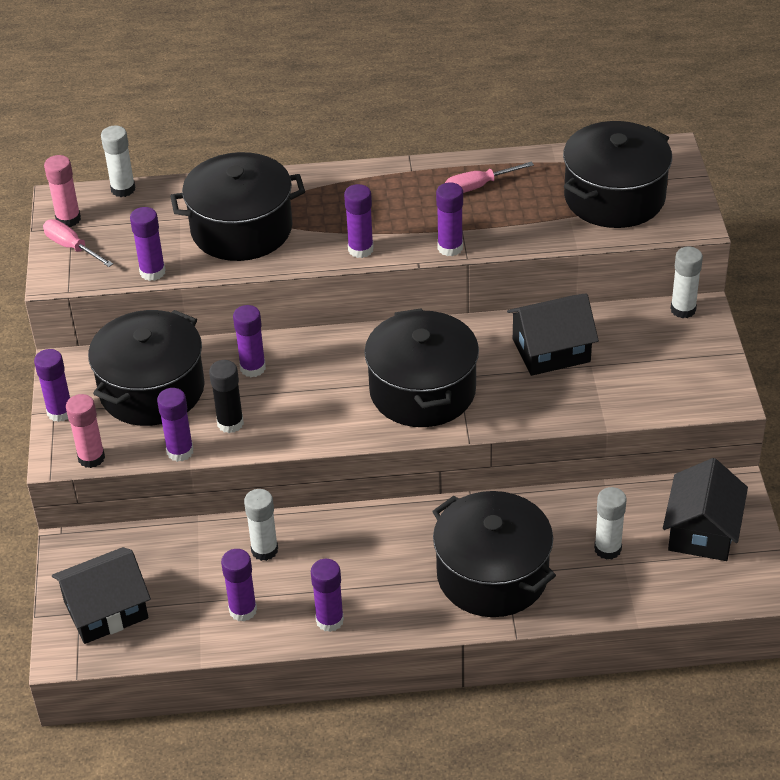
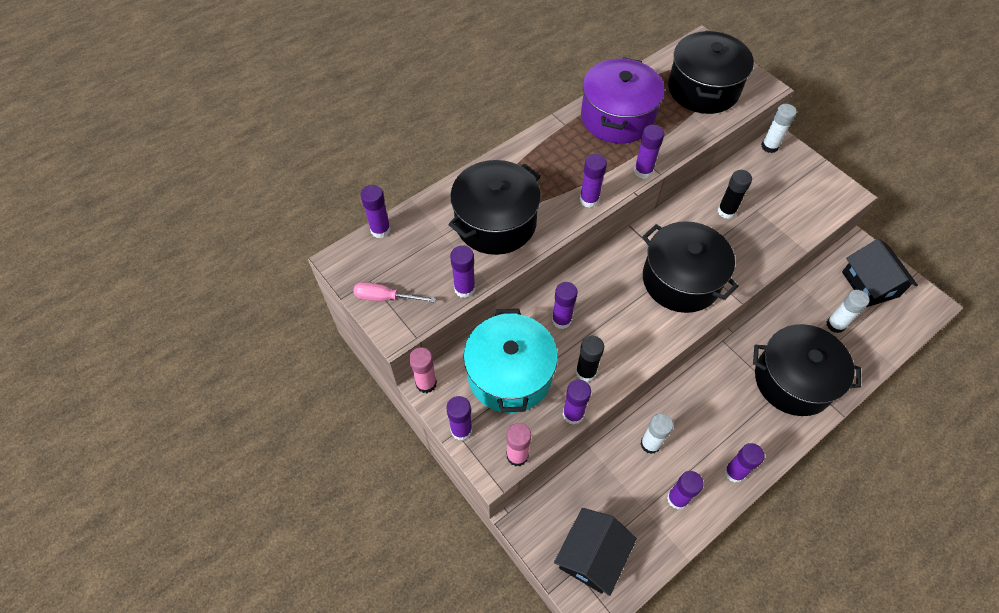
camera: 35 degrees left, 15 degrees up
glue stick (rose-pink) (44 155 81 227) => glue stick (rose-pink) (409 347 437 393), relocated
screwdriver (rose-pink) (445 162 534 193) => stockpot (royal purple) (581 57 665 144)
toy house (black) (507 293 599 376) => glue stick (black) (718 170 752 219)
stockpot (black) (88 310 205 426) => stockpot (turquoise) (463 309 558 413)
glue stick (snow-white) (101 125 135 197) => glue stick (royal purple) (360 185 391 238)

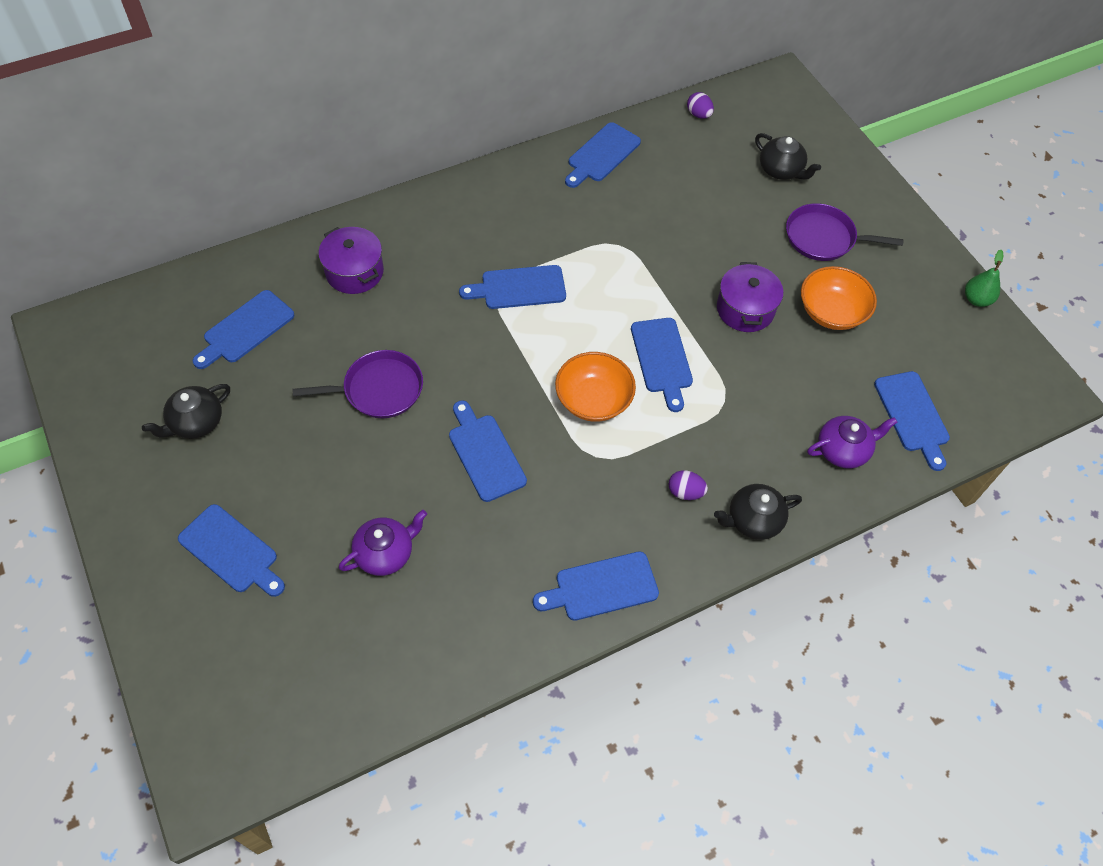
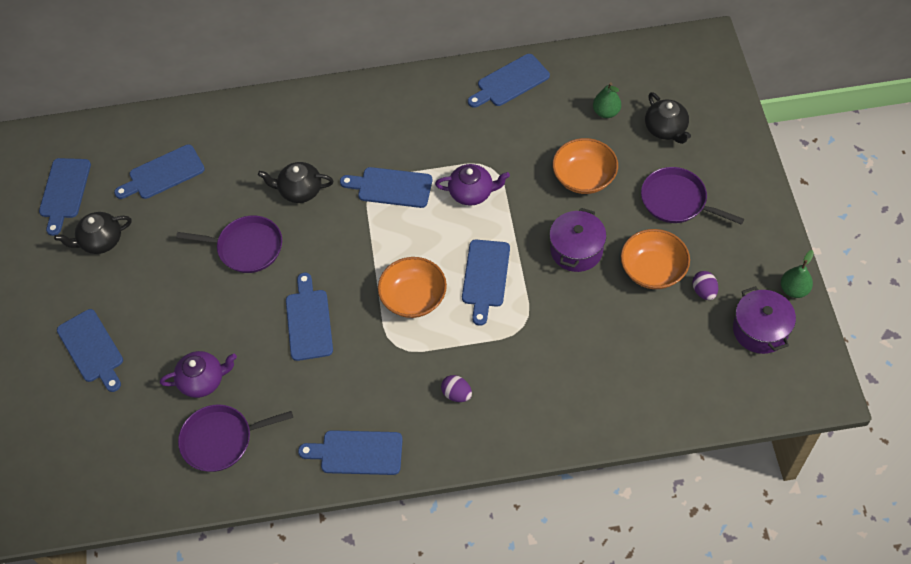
camera: 25 degrees right, 0 degrees up
nothing => frying pan (royal purple) (178 405 293 472)
nothing => deep dish (orange) (553 138 618 194)
nothing => pear fruit (leaf-green) (593 82 621 118)
stockpot (royal purple) (319 227 384 294) => stockpot (royal purple) (733 286 796 354), relocated
egg (royal purple) (687 92 714 118) => egg (royal purple) (692 271 718 300), relocated
china teapot (black) (714 484 802 540) => china teapot (black) (258 162 334 203), relocated
china teapot (royal purple) (807 416 898 469) => china teapot (royal purple) (435 164 510 206), relocated
bread board (royal blue) (874 371 950 471) => bread board (royal blue) (39 158 91 236), relocated

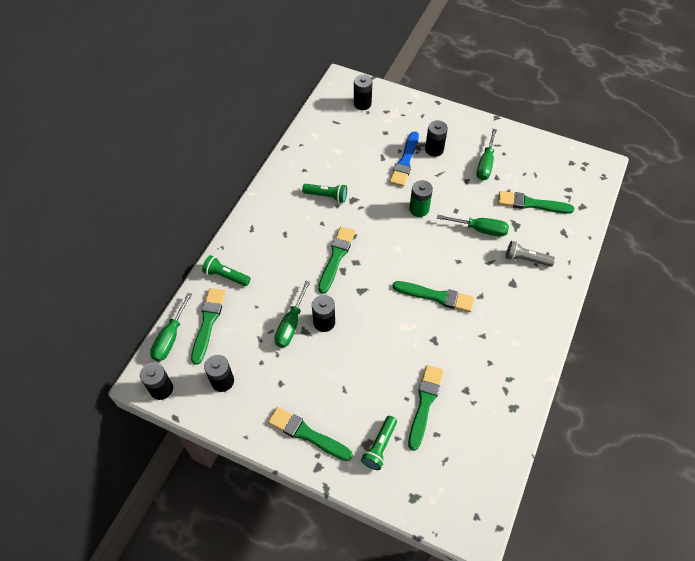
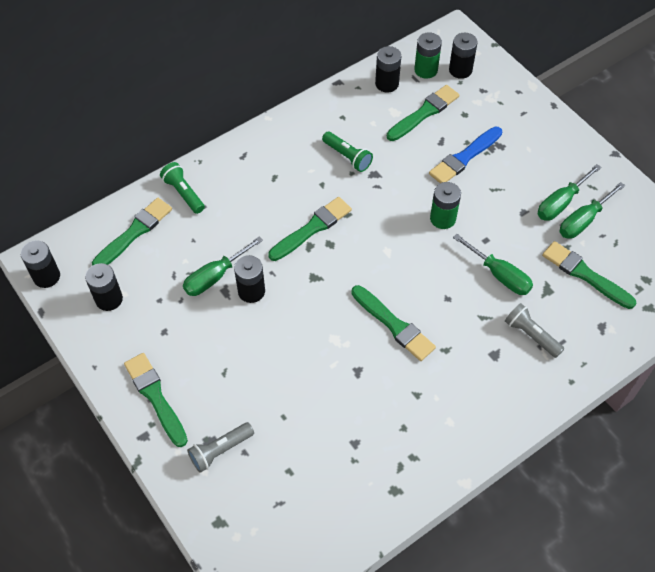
camera: 30 degrees right, 0 degrees up
nothing => battery (leaf-green) (414 32 442 79)
screwdriver (leaf-green) (150 292 192 361) => screwdriver (leaf-green) (560 182 625 239), relocated
brush (leaf-green) (408 365 444 451) => brush (leaf-green) (387 85 459 141), relocated
battery (black) (425 120 448 157) => battery (black) (375 46 401 92), relocated
torch (leaf-green) (361 416 397 470) => torch (gray) (187 422 254 473)

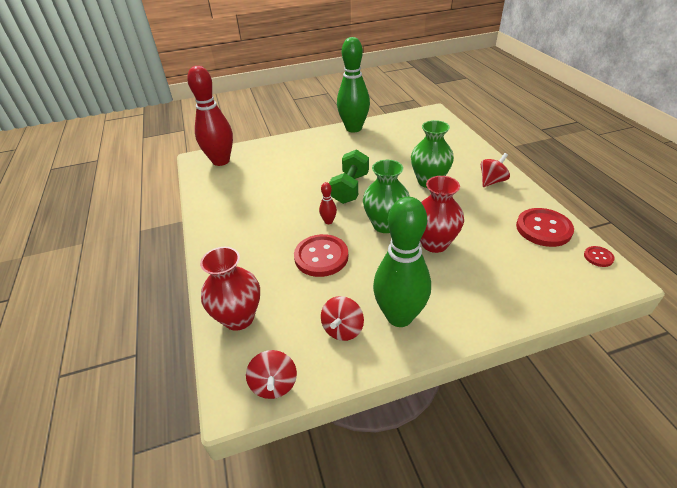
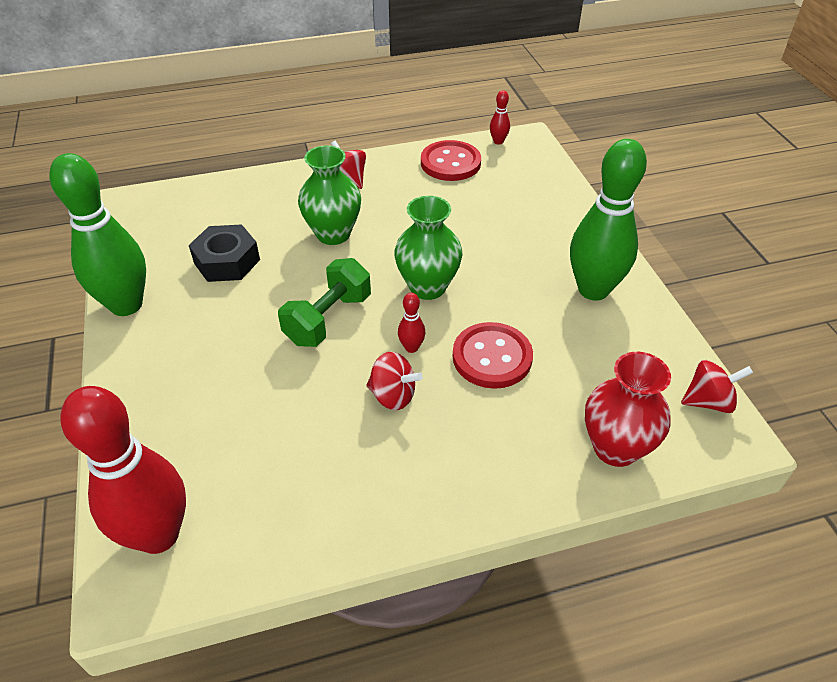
camera: 90 degrees left, 5 degrees up
tall vase (crimson) (420 176 464 253) => nothing
nothing => hexagon nut (black) (189 224 260 282)
toy top (crimson) (321 296 364 341) => toy top (crimson) (366 352 423 410), relocated
shirt button (crimson) (584 246 615 267) => tenpin (crimson) (490 90 510 145)
hand weight (leaf-green) (329 149 369 204) => hand weight (leaf-green) (278 258 371 347), 75 degrees counterclockwise

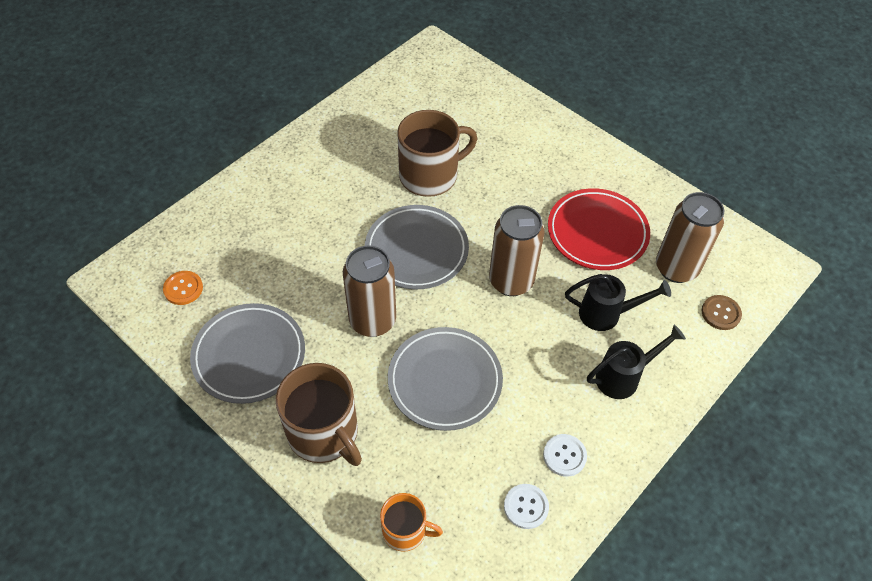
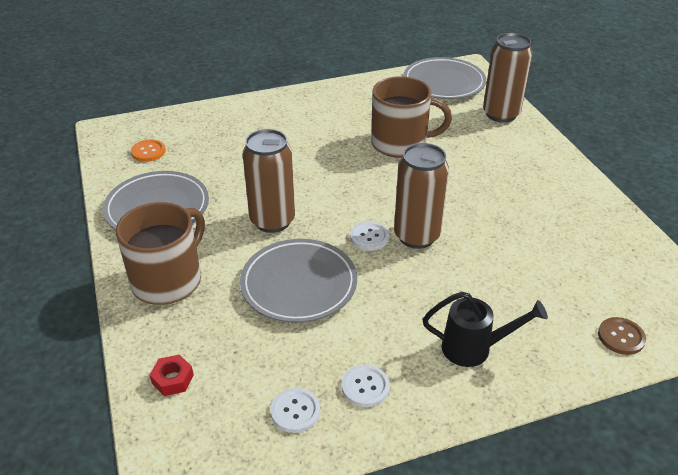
camera: 30 degrees right, 15 degrees down
flat dish (crimson) (548 188 650 270) => nothing
watering can (black) (565 274 671 331) => nothing
nothing => shirt button (snow-white) (350 222 389 251)
flat dish (gray) (365 205 469 289) => flat dish (gray) (403 57 486 99), relocated
tin (dark brown) (656 192 724 283) => tin (dark brown) (483 33 533 123), relocated
tea mug (orange) (380 493 443 552) => hexagon nut (crimson) (149 355 194 396)
tea mug (dark brown) (276 363 362 466) => tea mug (dark brown) (116 202 205 305), 135 degrees counterclockwise

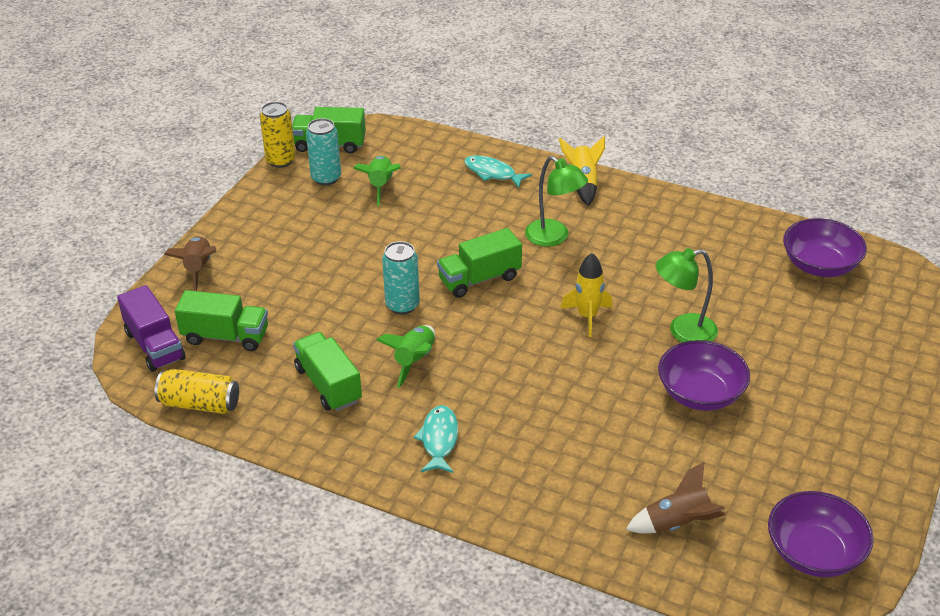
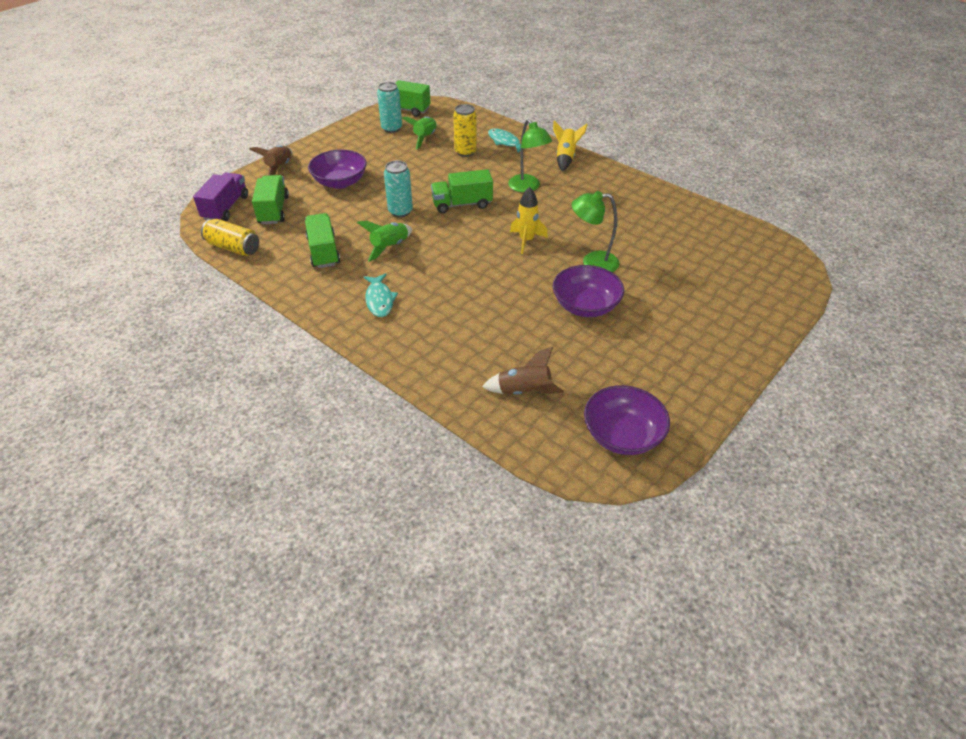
camera: 15 degrees right, 5 degrees up
tin (golden) (260 101 296 168) => tin (golden) (453 104 477 157), relocated
deep dish (royal purple) (783 218 867 277) => deep dish (royal purple) (308 150 367 189), relocated
truck (royal purple) (117 285 186 372) => truck (royal purple) (193 172 248 221), 150 degrees counterclockwise
truck (leaf-green) (175 290 268 351) => truck (leaf-green) (252 175 289 224), 120 degrees counterclockwise
fish figure (turquoise) (414 405 458 473) => fish figure (turquoise) (363 273 398 317), 150 degrees clockwise

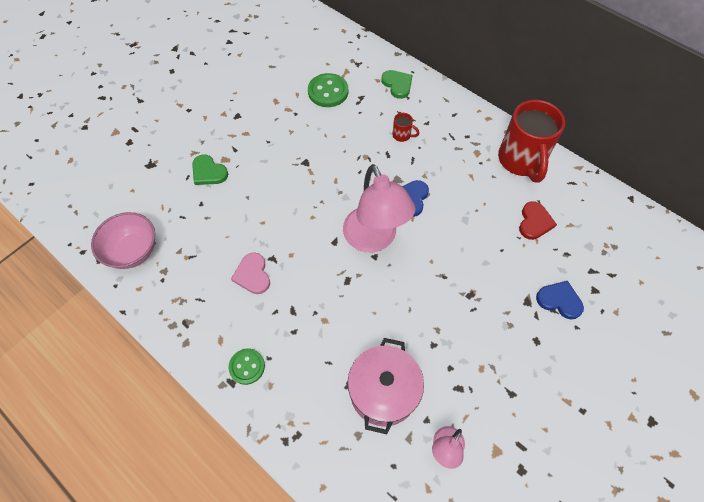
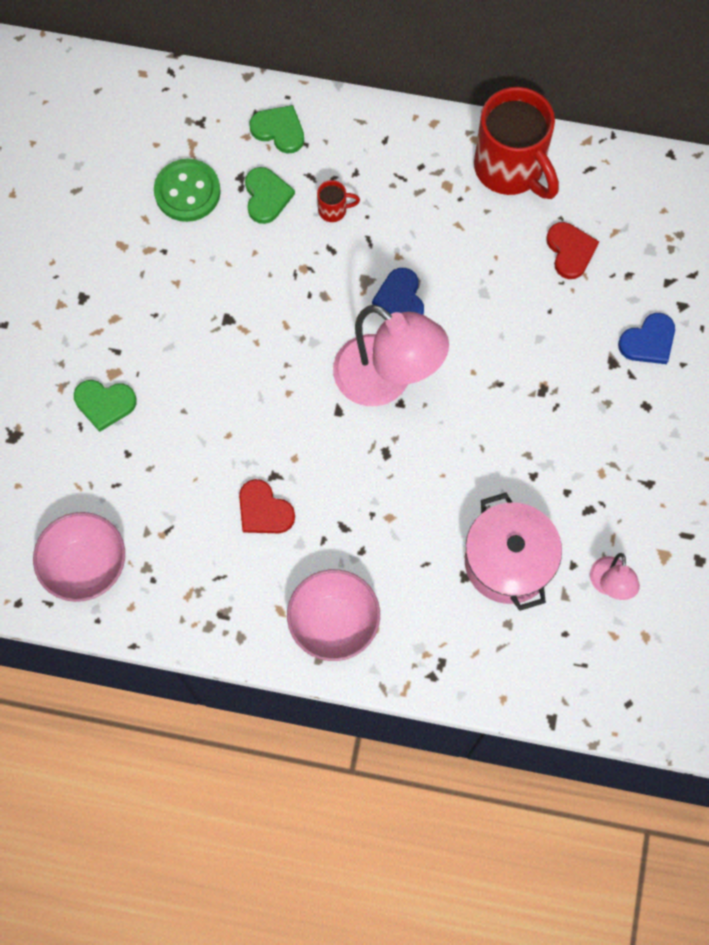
camera: 30 degrees left, 10 degrees up
nothing => heart shape (leaf-green) (245 167 295 224)
shirt button (leaf-green) (229 348 265 385) => deep dish (rose-pink) (287 569 380 661)
heart shape (rose-pink) (231 252 270 294) => heart shape (crimson) (239 479 295 533)
heart shape (royal blue) (536 281 584 320) => heart shape (royal blue) (618 313 675 364), 150 degrees clockwise

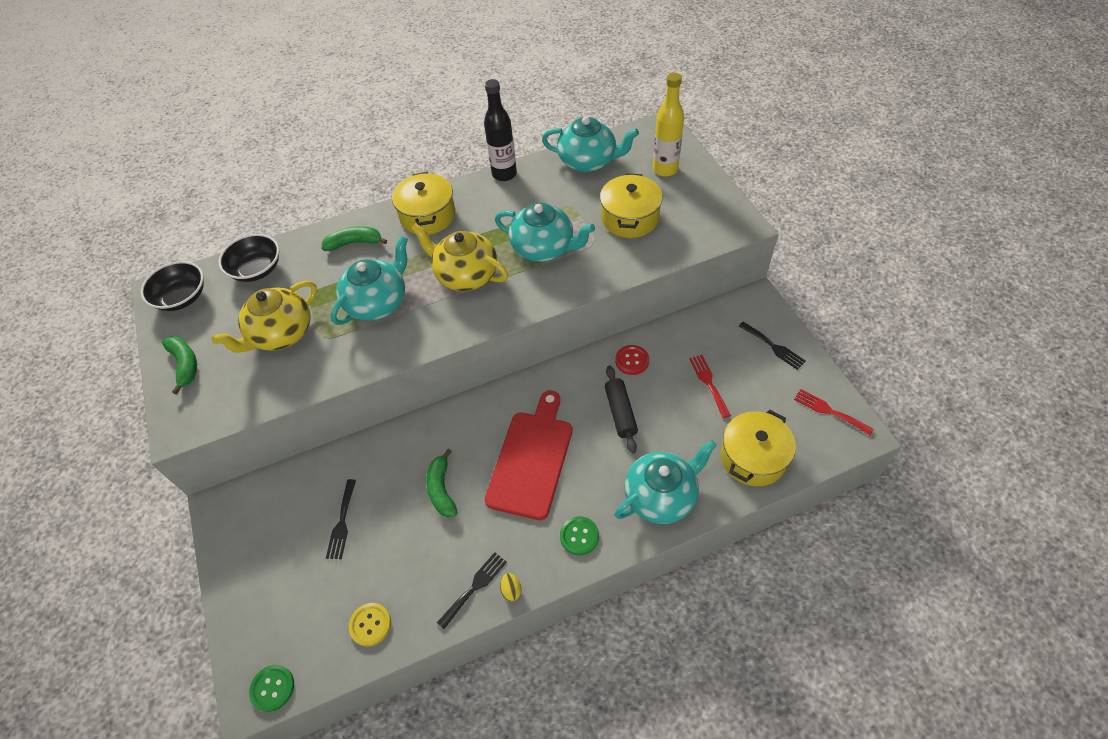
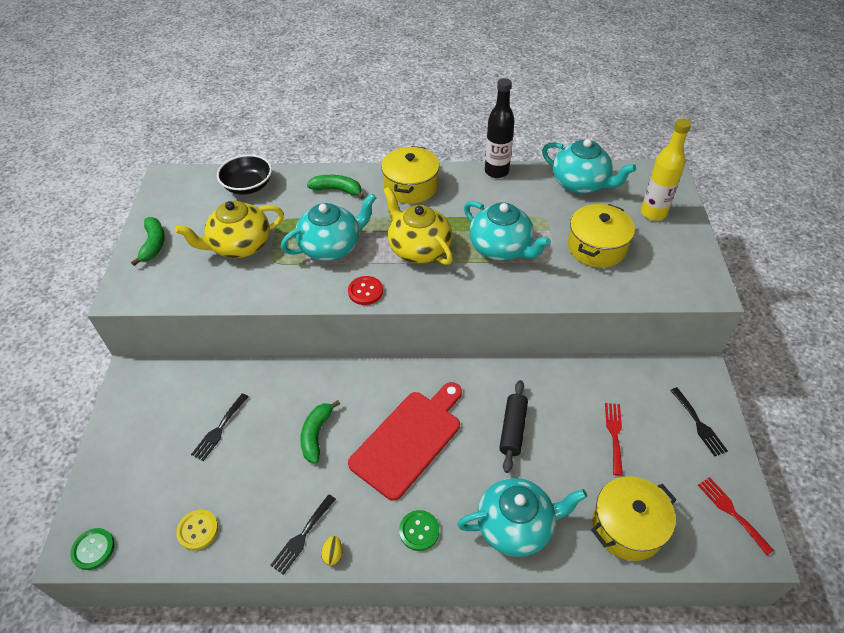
camera: 20 degrees right, 5 degrees down
deep dish (black) (140 261 204 311) => nothing
shirt button (crimson) (615 345 649 375) => shirt button (crimson) (348 276 383 305), relocated
table fork (black) (437 552 507 629) => table fork (black) (270 494 336 575), 150 degrees clockwise

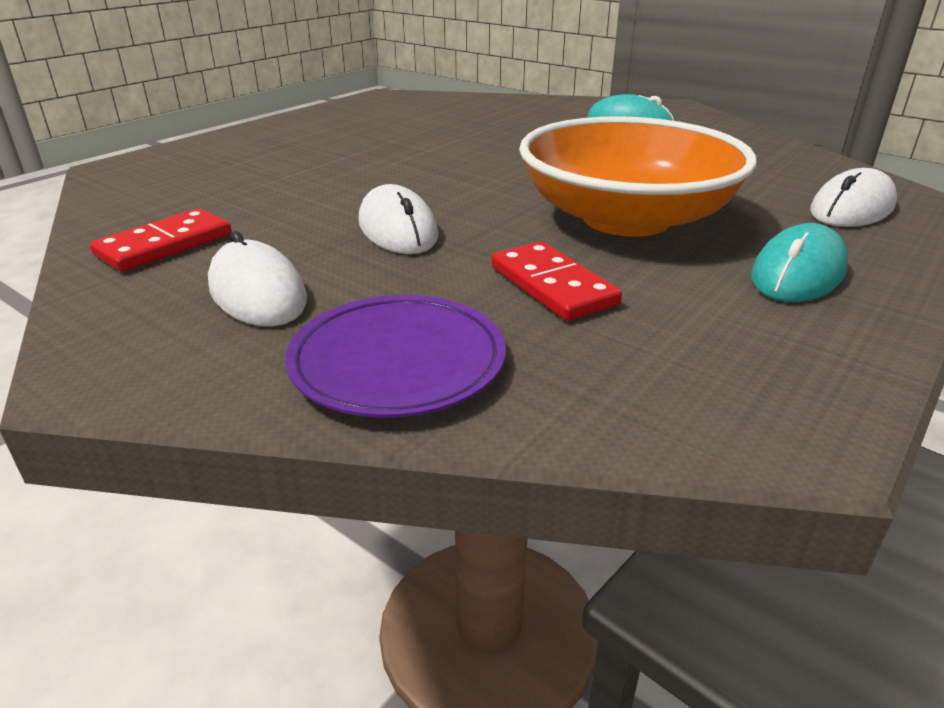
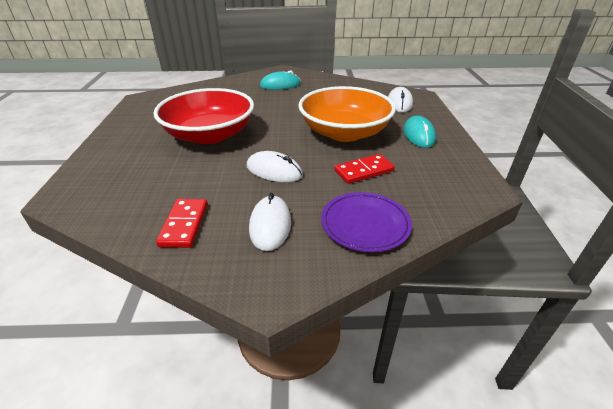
camera: 40 degrees left, 5 degrees up
nothing => deep dish (crimson) (153 88 254 144)
PC mouse (snow-white) (208 231 307 327) => PC mouse (snow-white) (249 193 291 251), 75 degrees clockwise
domino piece (crimson) (492 241 622 321) => domino piece (crimson) (334 154 395 184), 45 degrees counterclockwise

